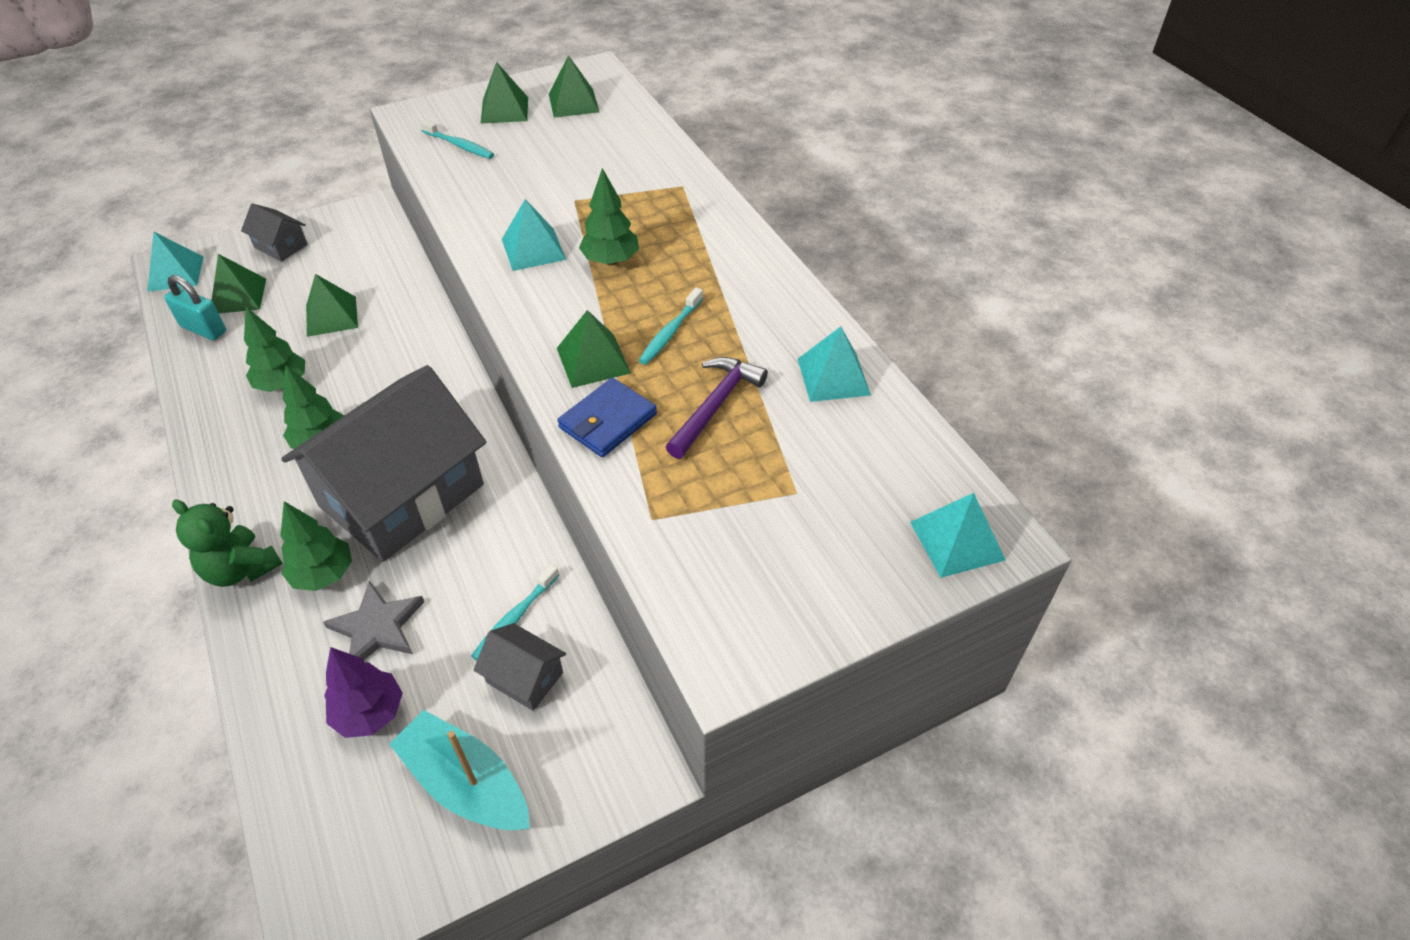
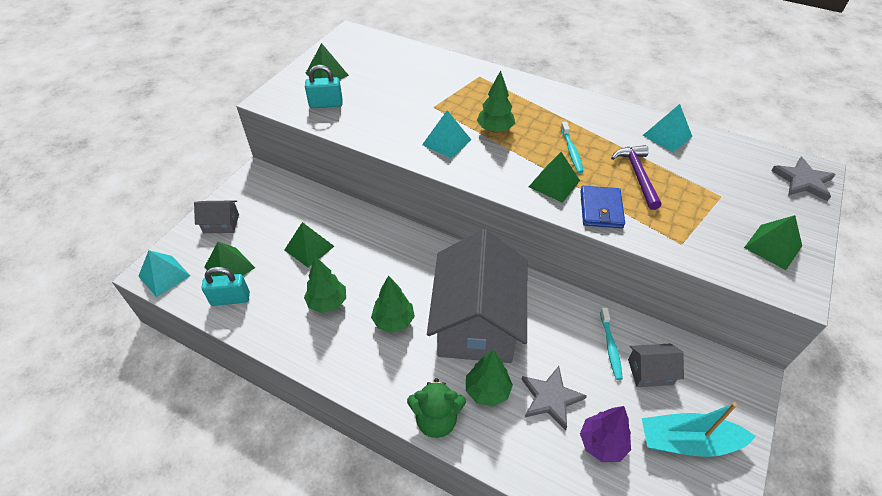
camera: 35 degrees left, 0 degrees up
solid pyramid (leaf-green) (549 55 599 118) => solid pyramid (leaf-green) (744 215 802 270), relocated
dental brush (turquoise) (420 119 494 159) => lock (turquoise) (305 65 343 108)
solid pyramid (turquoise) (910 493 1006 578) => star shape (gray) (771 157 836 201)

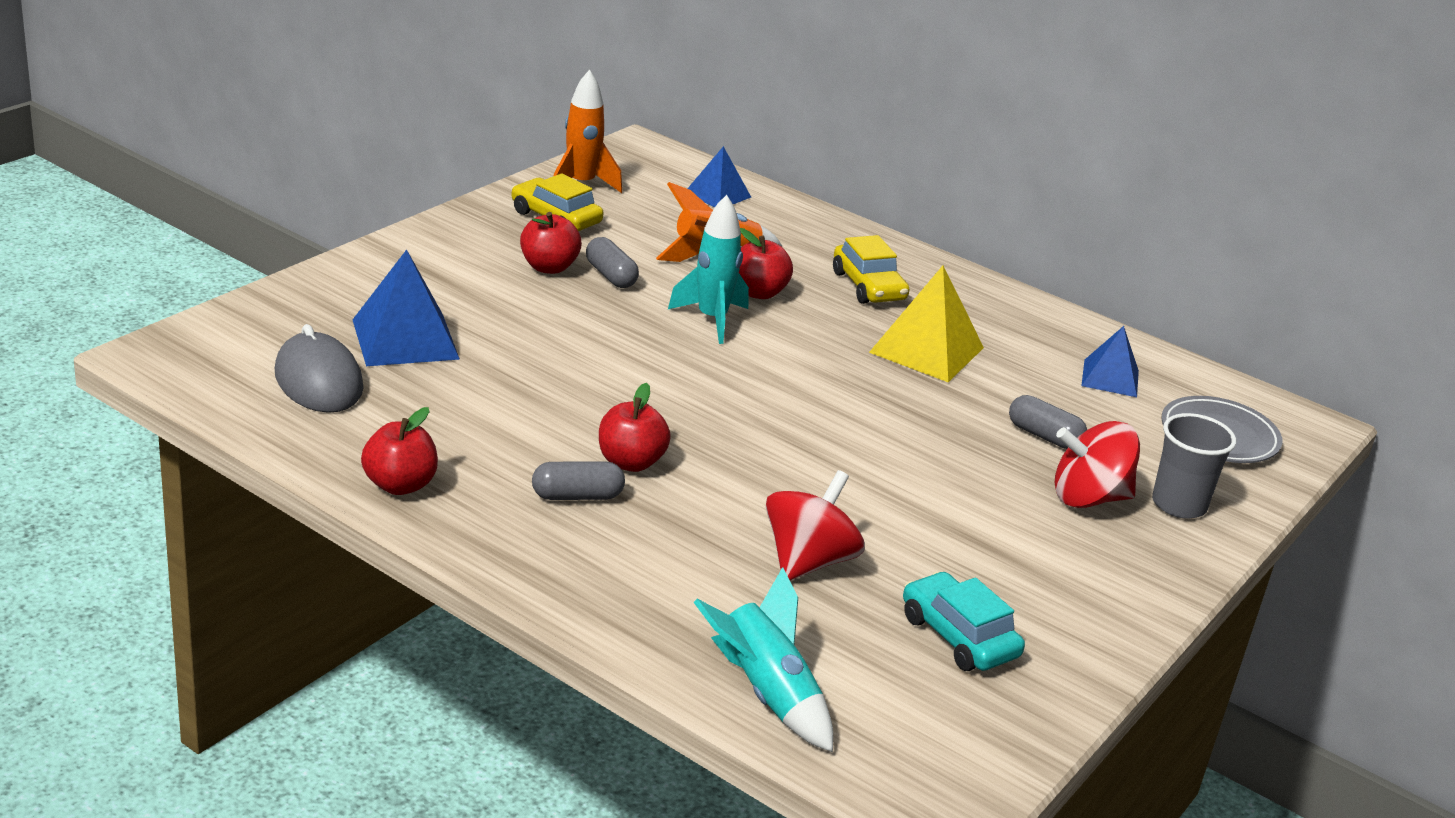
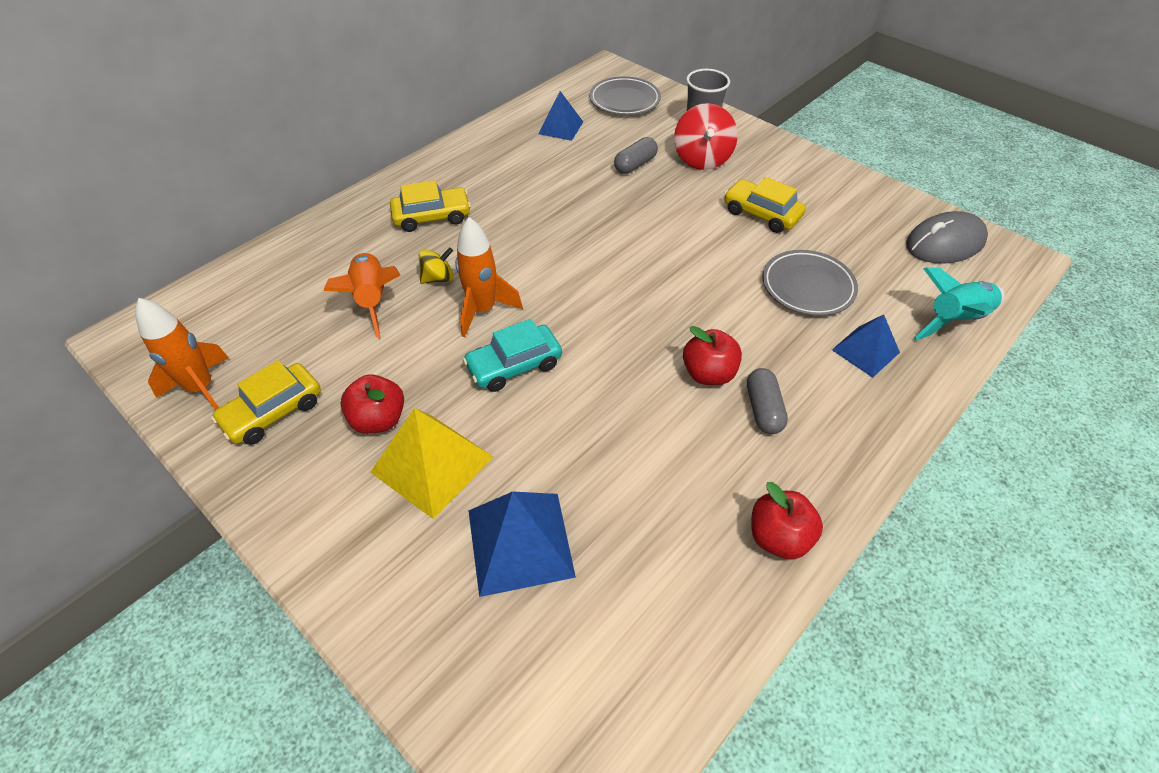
camera: 80 degrees left, 20 degrees up
pill shape (gray) (586 237 639 288) => nothing
nothing => toy car (golden) (724 177 806 233)
PC mouse (gray) (275 324 364 413) => PC mouse (gray) (906 211 988 264), relocated
solid pyramid (royal blue) (687 146 751 207) => solid pyramid (royal blue) (832 315 900 378), relocated
solid pyramid (golden) (869 266 984 382) => solid pyramid (golden) (370 408 493 519), relocated
toy car (turquoise) (903 572 1025 671) => toy car (turquoise) (463 319 562 392), relocated
apple fruit (crimson) (739 228 793 299) => toy top (golden) (419 247 453 284)
toy top (crimson) (766 470 865 581) => flat dish (gray) (763 250 858 316)
toy rocket (turquoise) (668 195 749 344) => toy rocket (orange) (455 217 523 337)

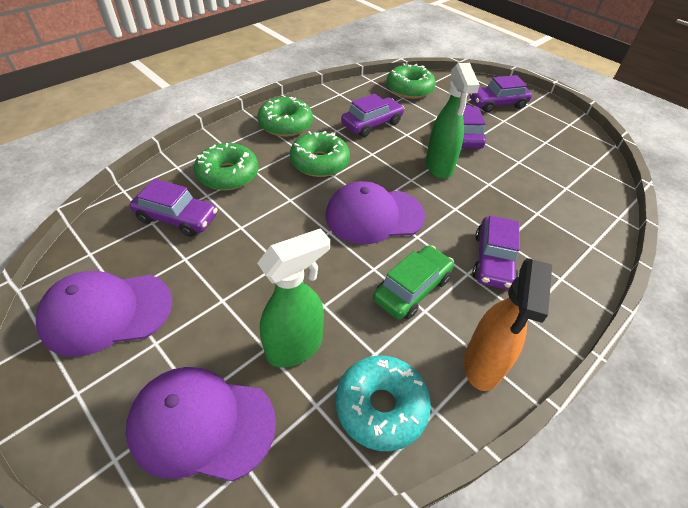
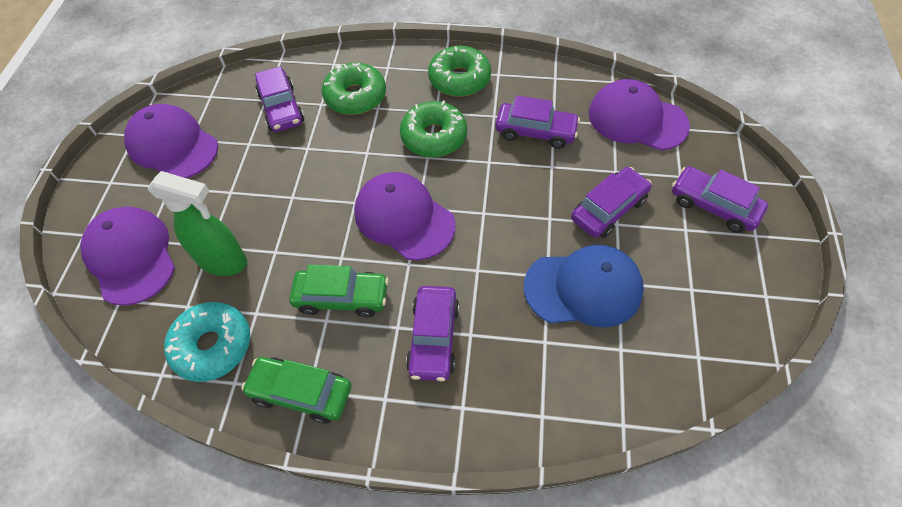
camera: 55 degrees right, 10 degrees up
sprayer (leaf-green) (426 63 480 179) => nothing
nothing => cap (royal blue) (524 245 644 327)
donut (leaf-green) (387 63 436 99) => cap (royal purple) (589 79 690 151)
sprayer (orange) (464 258 552 391) => toy car (leaf-green) (241 357 352 424)
toy car (royal purple) (472 216 520 290) => toy car (royal purple) (406 286 459 381), 60 degrees counterclockwise

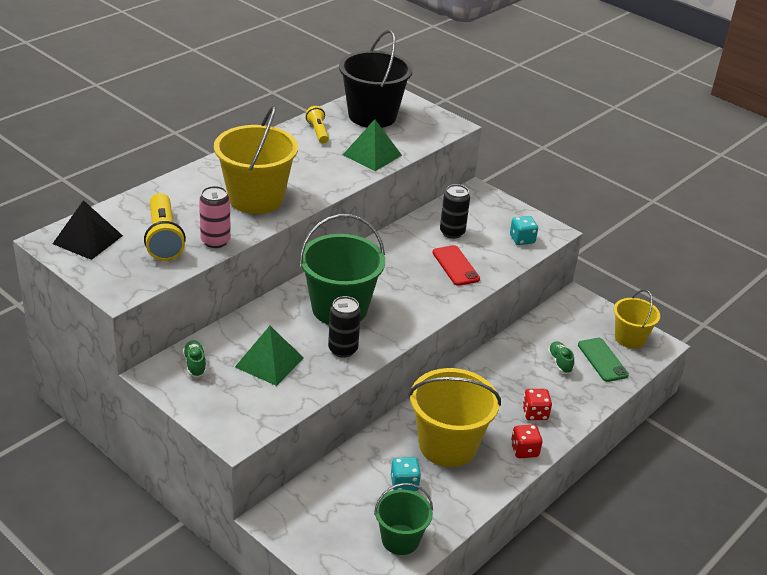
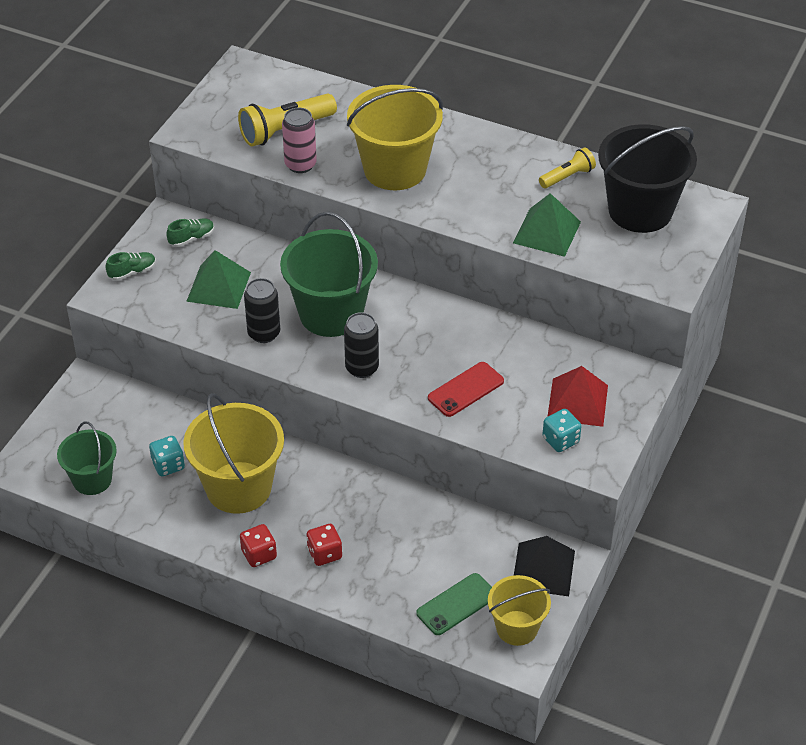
camera: 75 degrees right, 10 degrees up
nothing => solid pyramid (crimson) (547 366 608 427)
solid pyramid (black) (53 200 123 260) => solid pyramid (black) (514 536 575 596), relocated
tin (black) (440 184 470 239) => tin (black) (344 312 379 378), relocated
shoe (leaf-green) (548 341 574 374) => shoe (leaf-green) (106 252 156 281), relocated

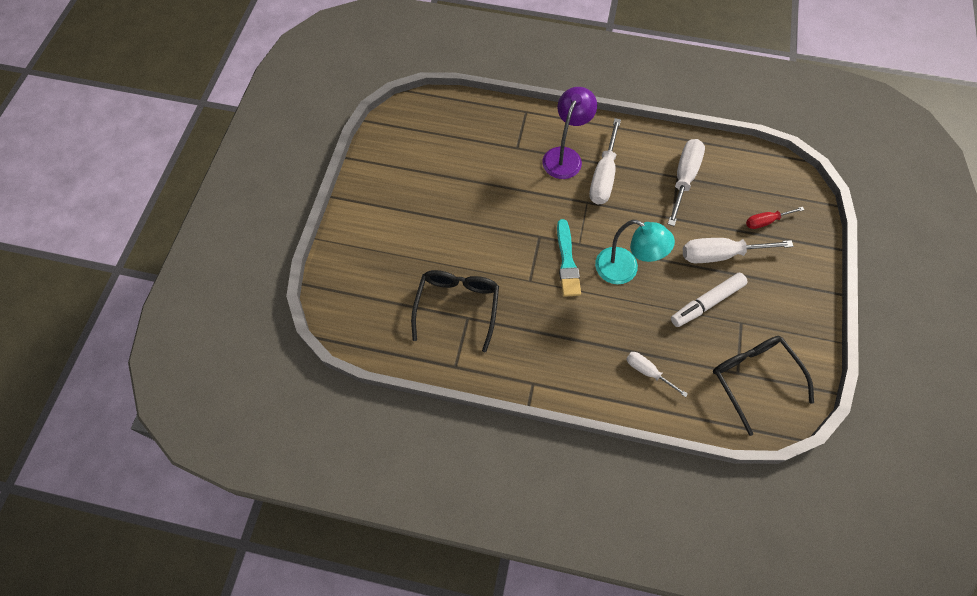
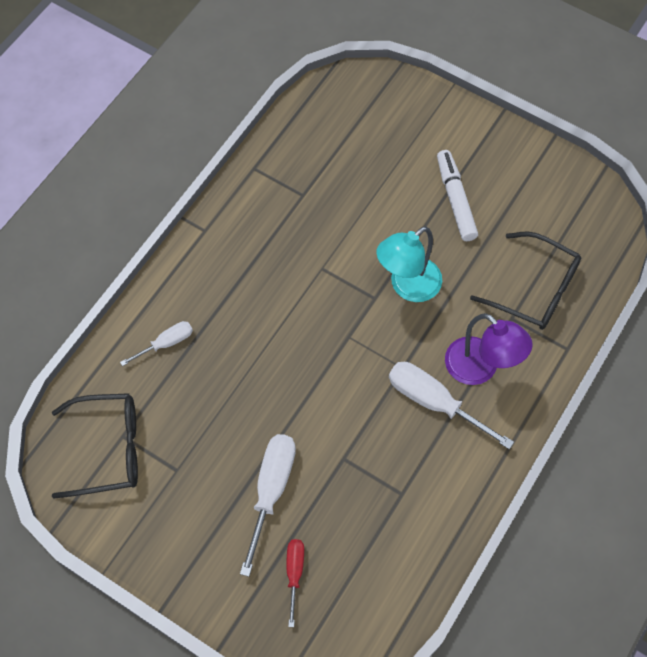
camera: 110 degrees right, 0 degrees up
brush (turquoise) (557 219 581 297) => nothing
screwdriver (snow-white) (668 139 705 226) => nothing
spectacles (black) (411 270 499 352) => spectacles (black) (470 231 581 330), relocated
lamp (turquoise) (595 220 675 284) => lamp (turquoise) (377 226 442 302), relocated
marker pen (snow-white) (671 273 748 327) => marker pen (snow-white) (437 150 478 241), relocated

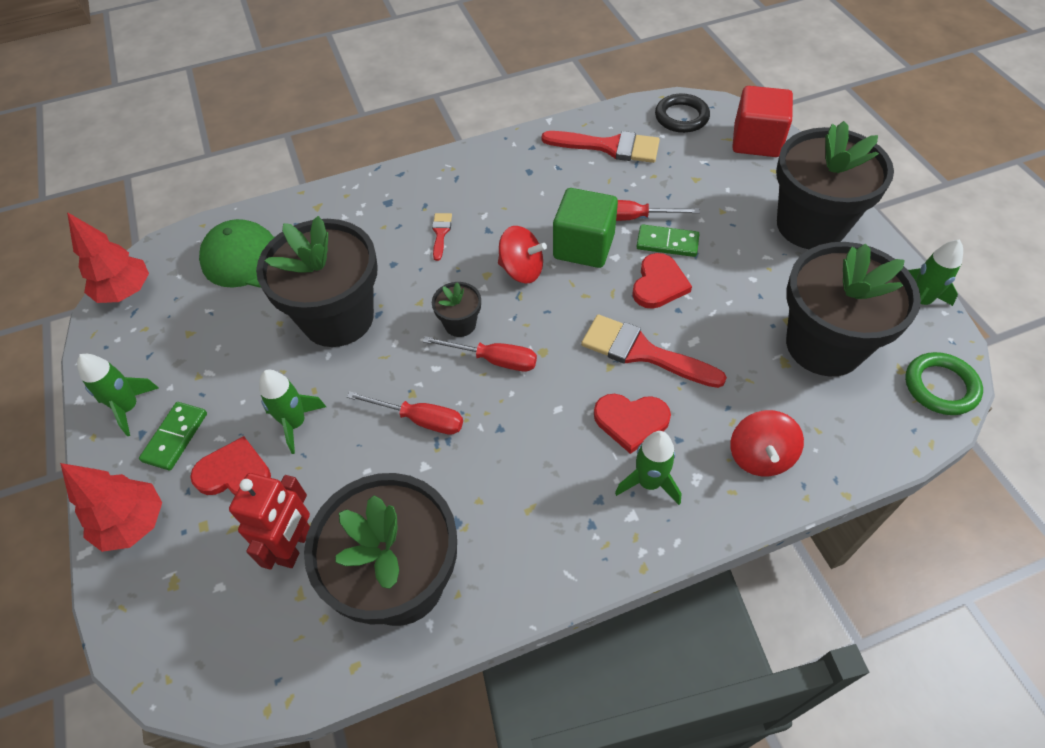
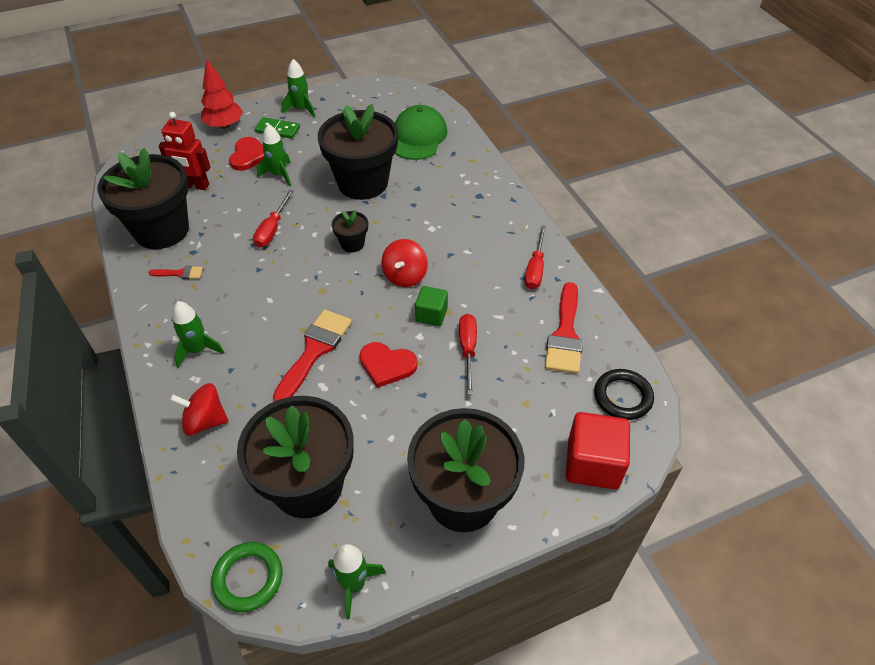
camera: 85 degrees right, 5 degrees down
toy tree (crimson) (67 212 149 303) => nothing
heart shape (crimson) (594 394 671 454) => nothing
domino piece (leaf-green) (636 224 699 257) => nothing
screwdriver (crimson) (423 336 537 372) => screwdriver (crimson) (525 225 546 290), relocated
brush (crimson) (432 213 452 261) => brush (crimson) (149 266 203 279), relocated
block (leaf-green) (553 188 618 268) => block (leaf-green) (415 286 448 326), x0.60

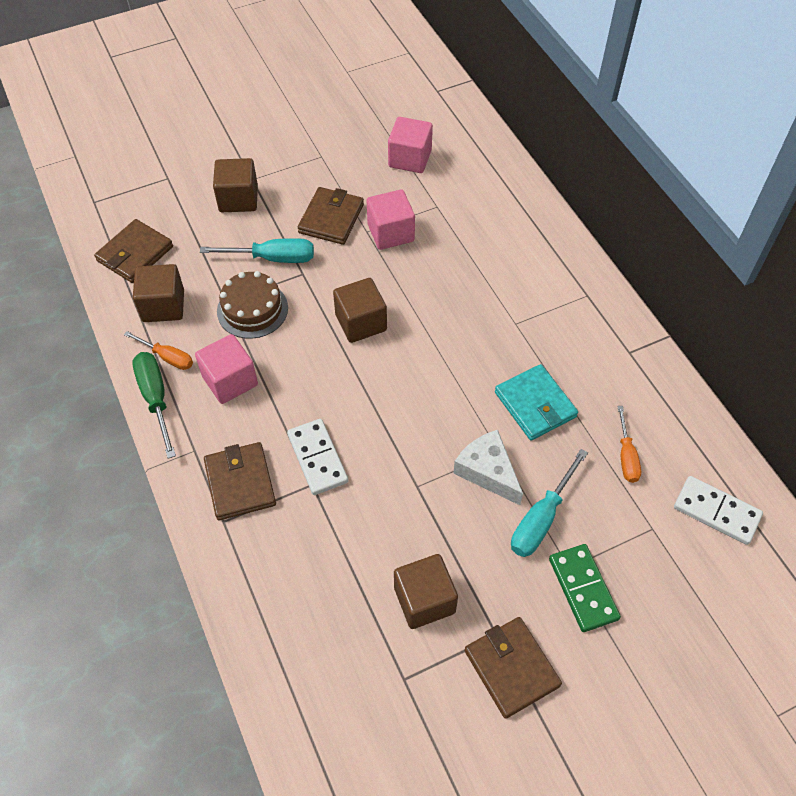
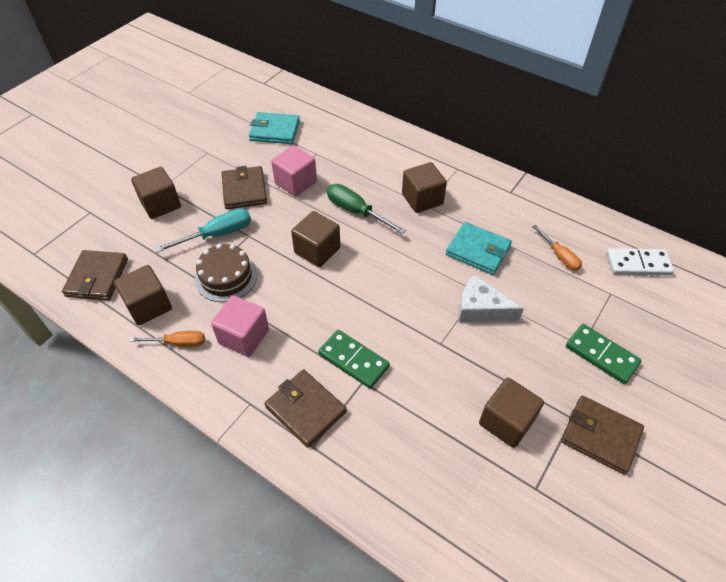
camera: 30 degrees left, 5 degrees down
screwdriver (turquoise) (511 449 588 557) => nothing
nothing => block (dark brown) (402 162 447 213)
screwdriver (leaf-green) (132 352 176 459) => screwdriver (leaf-green) (327 184 406 234), relocated
block (rose-pink) (388 117 433 173) => wallet (turquoise) (249 112 300 144)
domino piece (snow-white) (287 419 348 495) => domino piece (leaf-green) (318 330 390 389)

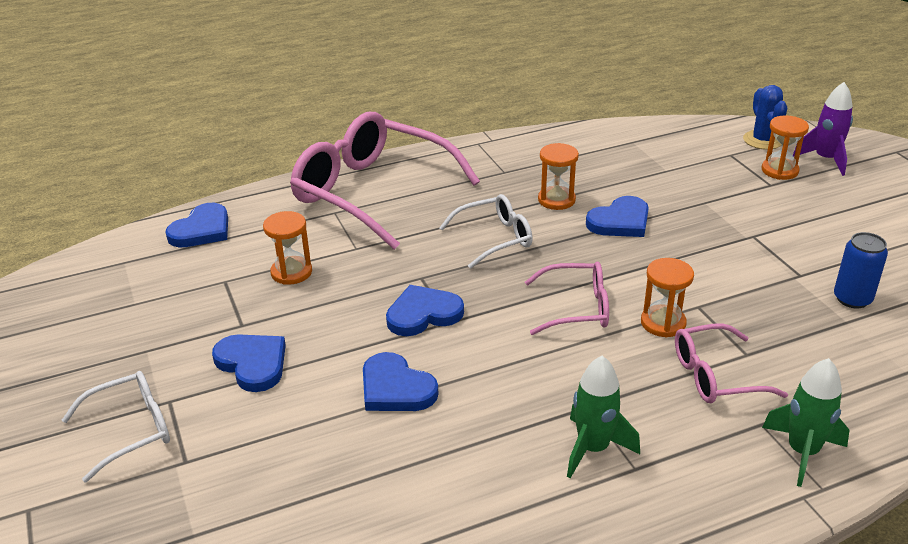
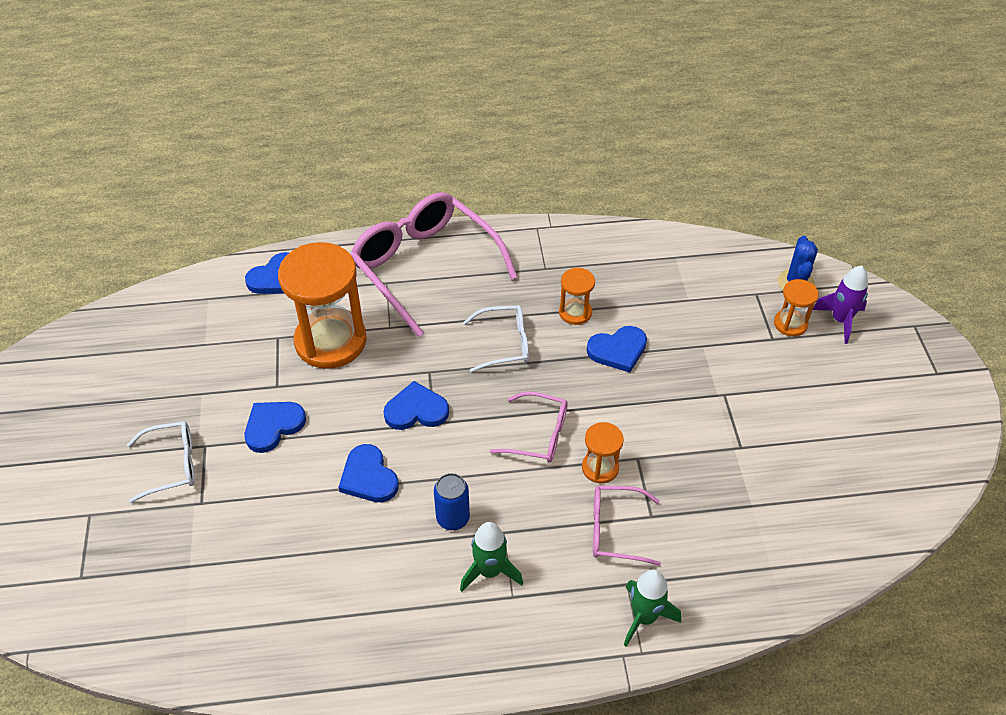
camera: 15 degrees right, 15 degrees up
tin (royal blue) (834 232 888 309) => tin (royal blue) (434 473 470 530), relocated
heart shape (royal blue) (212 334 286 392) => heart shape (royal blue) (245 402 306 453), 105 degrees counterclockwise
sandglass (orange) (263 211 312 285) => sandglass (orange) (278 242 367 369), x2.12

